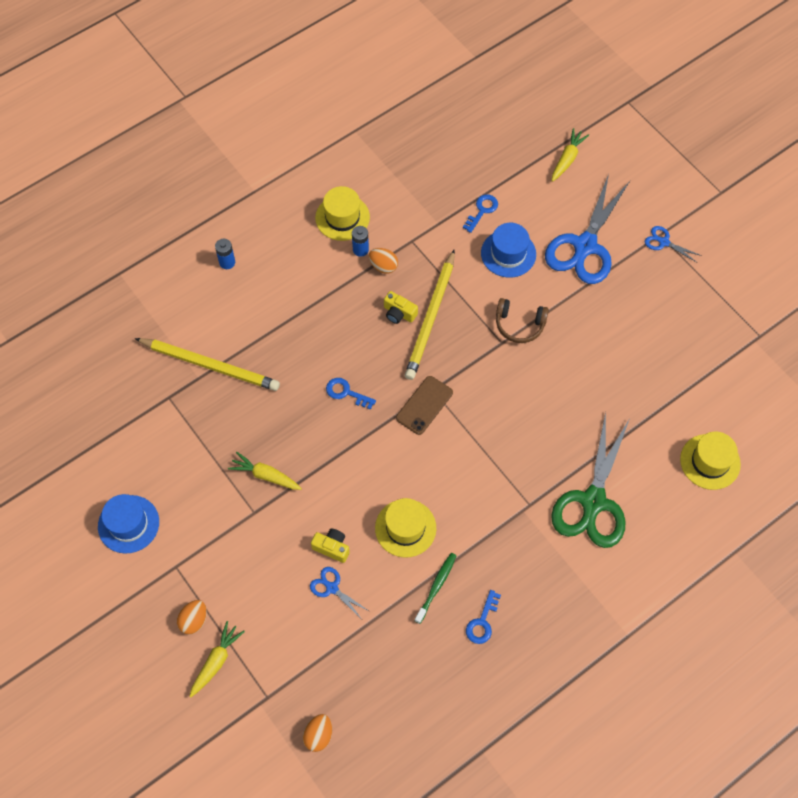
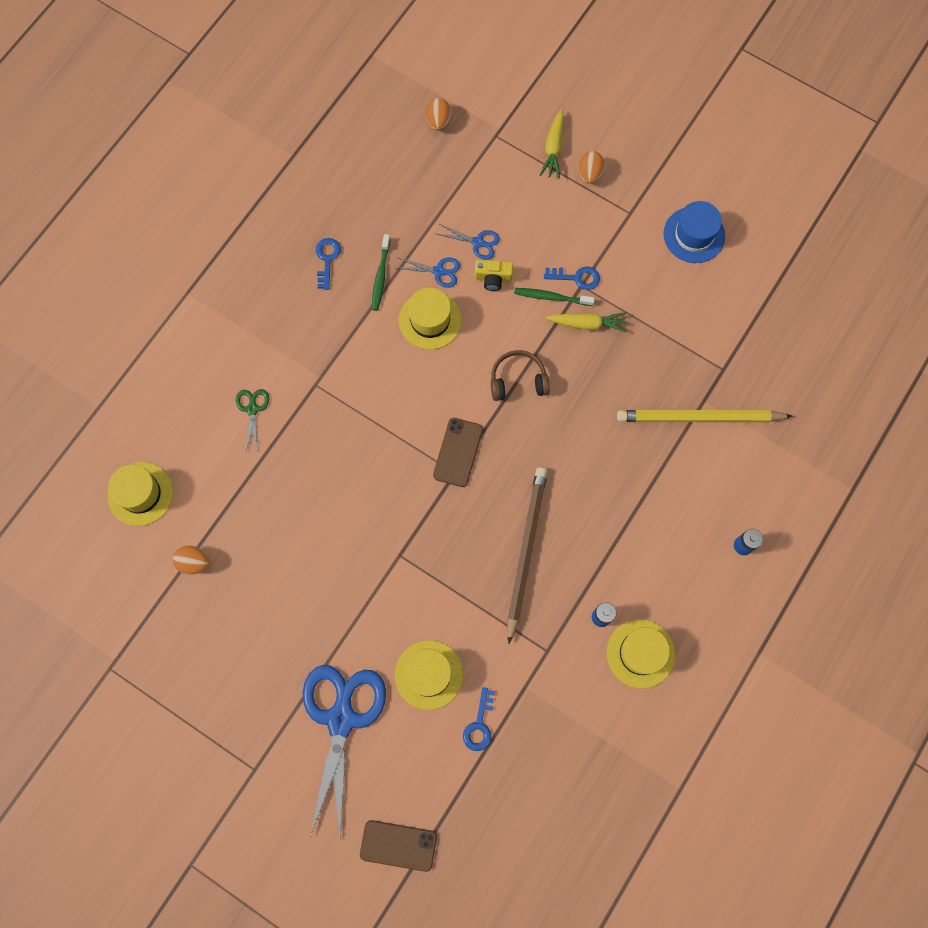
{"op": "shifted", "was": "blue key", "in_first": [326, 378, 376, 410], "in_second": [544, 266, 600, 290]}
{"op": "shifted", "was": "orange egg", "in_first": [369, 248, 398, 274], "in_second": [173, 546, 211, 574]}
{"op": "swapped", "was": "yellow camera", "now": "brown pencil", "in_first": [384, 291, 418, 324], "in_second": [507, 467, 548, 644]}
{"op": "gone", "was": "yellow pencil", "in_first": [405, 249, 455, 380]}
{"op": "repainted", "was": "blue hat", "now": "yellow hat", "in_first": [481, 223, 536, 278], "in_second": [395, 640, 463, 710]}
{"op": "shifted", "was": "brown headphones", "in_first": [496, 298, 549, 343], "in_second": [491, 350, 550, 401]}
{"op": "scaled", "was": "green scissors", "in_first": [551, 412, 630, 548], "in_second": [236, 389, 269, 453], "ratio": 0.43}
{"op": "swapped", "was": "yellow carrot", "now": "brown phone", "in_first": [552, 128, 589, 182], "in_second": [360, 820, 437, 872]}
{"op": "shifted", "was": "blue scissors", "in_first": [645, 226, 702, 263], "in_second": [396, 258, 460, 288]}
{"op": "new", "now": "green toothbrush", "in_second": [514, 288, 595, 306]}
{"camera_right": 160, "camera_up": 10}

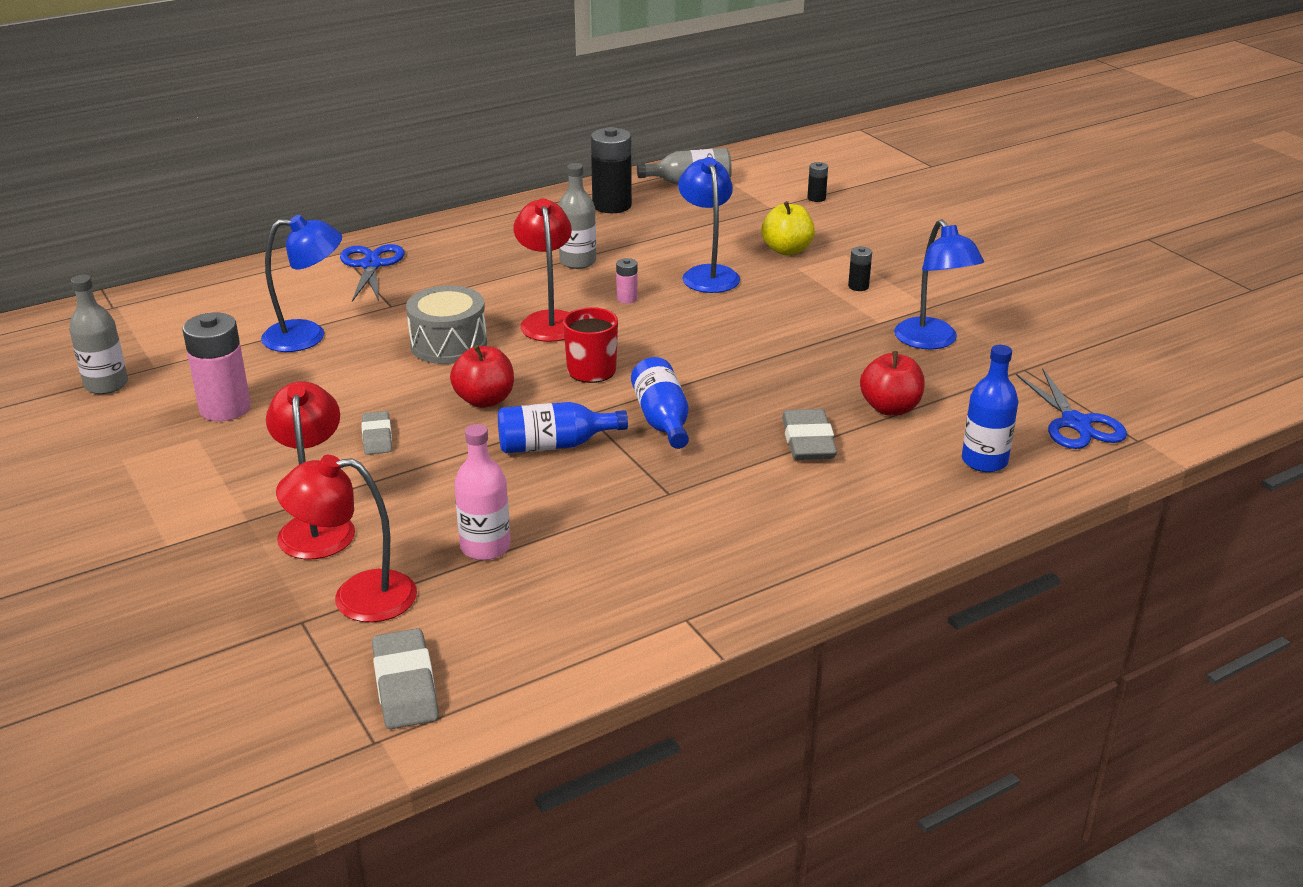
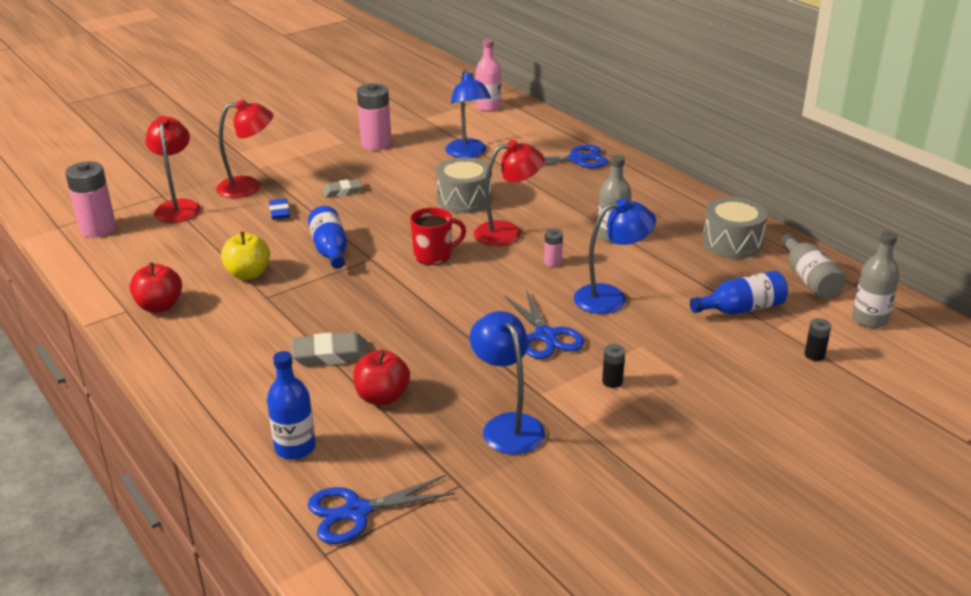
{"op": "shifted", "was": "grey bottle", "in_first": [69, 275, 128, 394], "in_second": [852, 231, 900, 328]}
{"op": "swapped", "was": "grey eraser", "now": "pink battery", "in_first": [372, 628, 439, 729], "in_second": [65, 162, 116, 238]}
{"op": "shifted", "was": "red apple", "in_first": [450, 345, 514, 408], "in_second": [130, 262, 182, 313]}
{"op": "shifted", "was": "pink bottle", "in_first": [454, 424, 511, 560], "in_second": [476, 39, 501, 112]}
{"op": "swapped", "was": "black battery", "now": "grey drum", "in_first": [591, 127, 632, 213], "in_second": [702, 197, 767, 259]}
{"op": "shifted", "was": "blue bottle", "in_first": [631, 357, 689, 449], "in_second": [690, 270, 788, 315]}
{"op": "shifted", "was": "yellow apple", "in_first": [762, 201, 815, 255], "in_second": [221, 232, 270, 280]}
{"op": "rotated", "was": "blue lamp", "in_first": [894, 219, 984, 349], "in_second": [470, 311, 545, 454], "clockwise": 90}
{"op": "new", "now": "blue eraser", "in_second": [269, 198, 290, 220]}
{"op": "new", "now": "blue scissors", "in_second": [505, 290, 585, 359]}
{"camera_right": 85, "camera_up": 0}

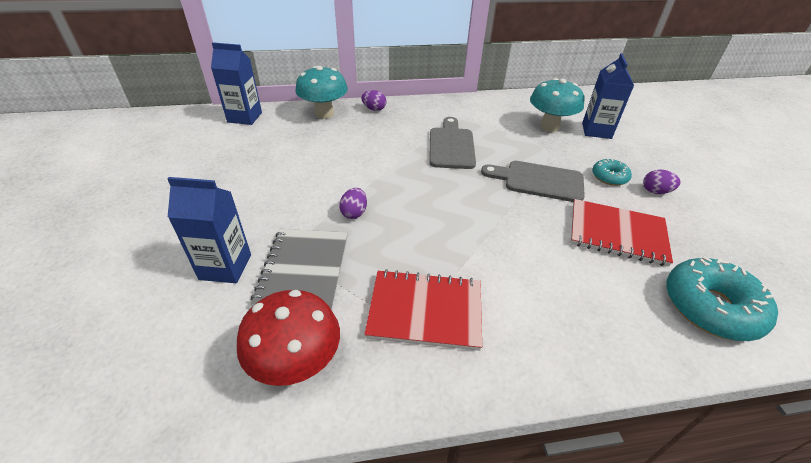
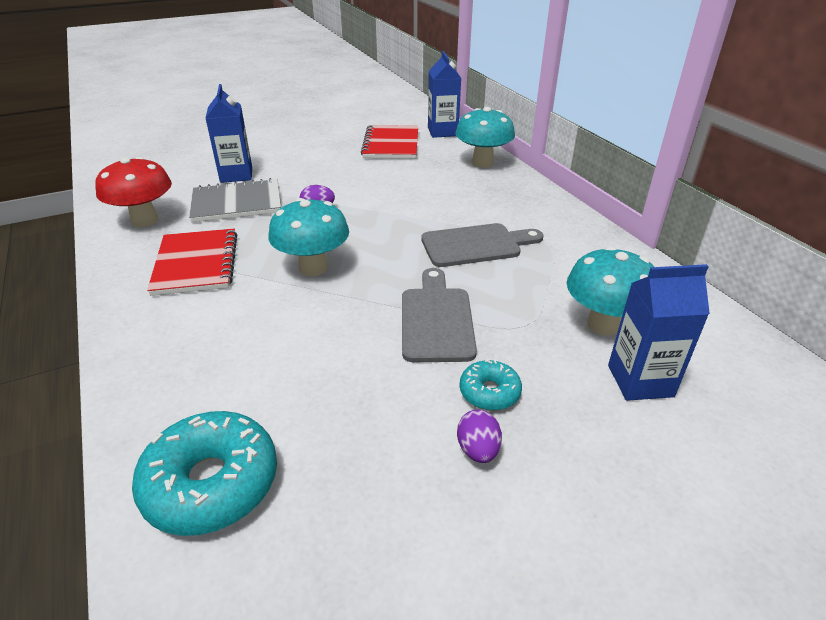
{"op": "gone", "was": "purple egg", "in_first": [361, 90, 386, 111]}
{"op": "shifted", "was": "red notebook", "in_first": [571, 199, 673, 267], "in_second": [361, 125, 418, 159]}
{"op": "new", "now": "turquoise mushroom", "in_second": [268, 198, 349, 276]}
{"camera_right": 75, "camera_up": -5}

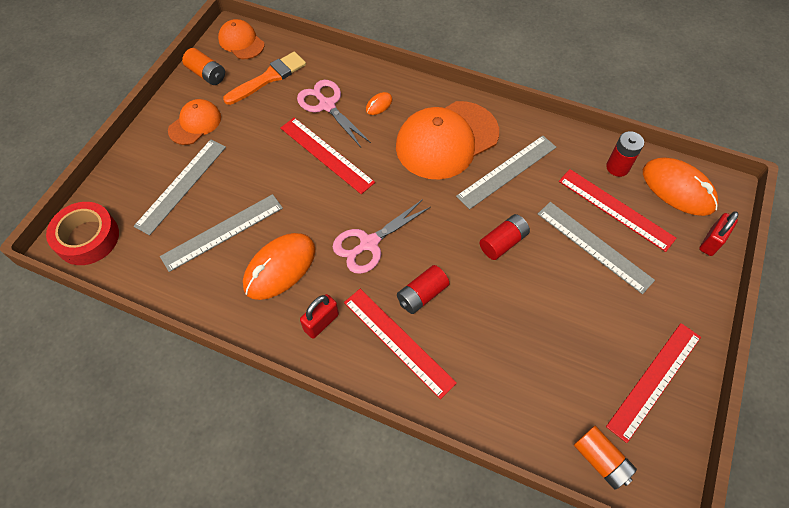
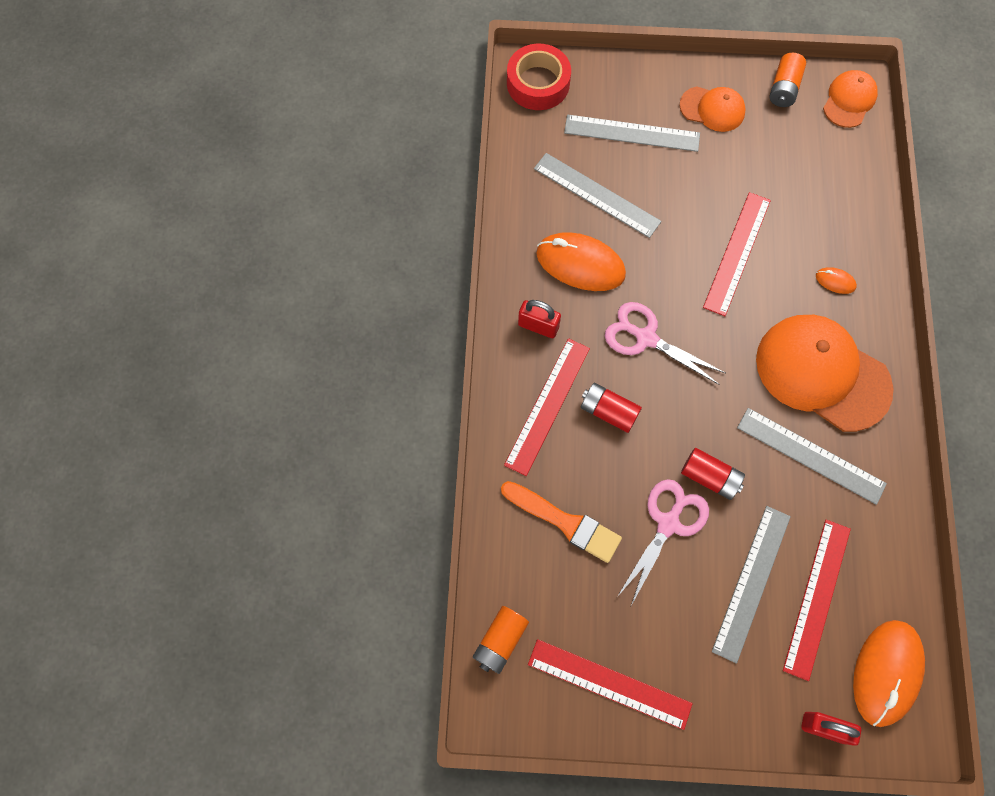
{"op": "shifted", "was": "orange brush", "in_first": [223, 52, 306, 105], "in_second": [501, 481, 622, 563]}
{"op": "shifted", "was": "pink scissors", "in_first": [297, 80, 371, 147], "in_second": [617, 479, 709, 606]}
{"op": "gone", "was": "red battery", "in_first": [606, 131, 644, 177]}
{"camera_right": 70, "camera_up": 10}

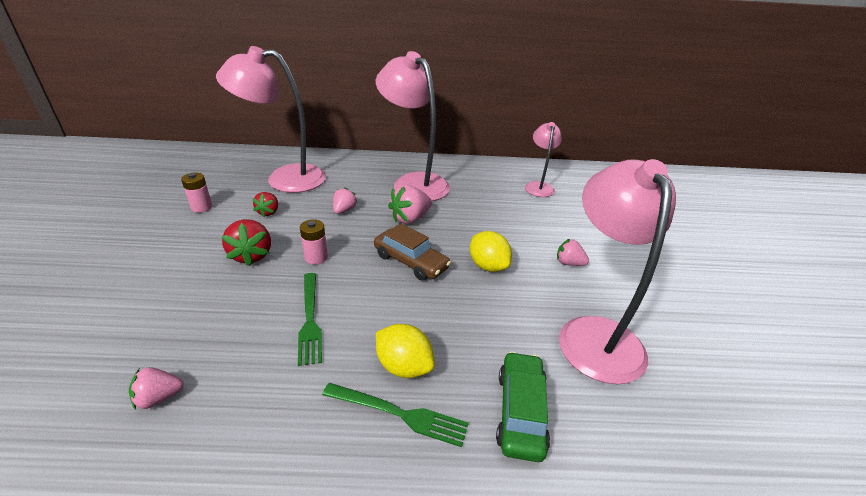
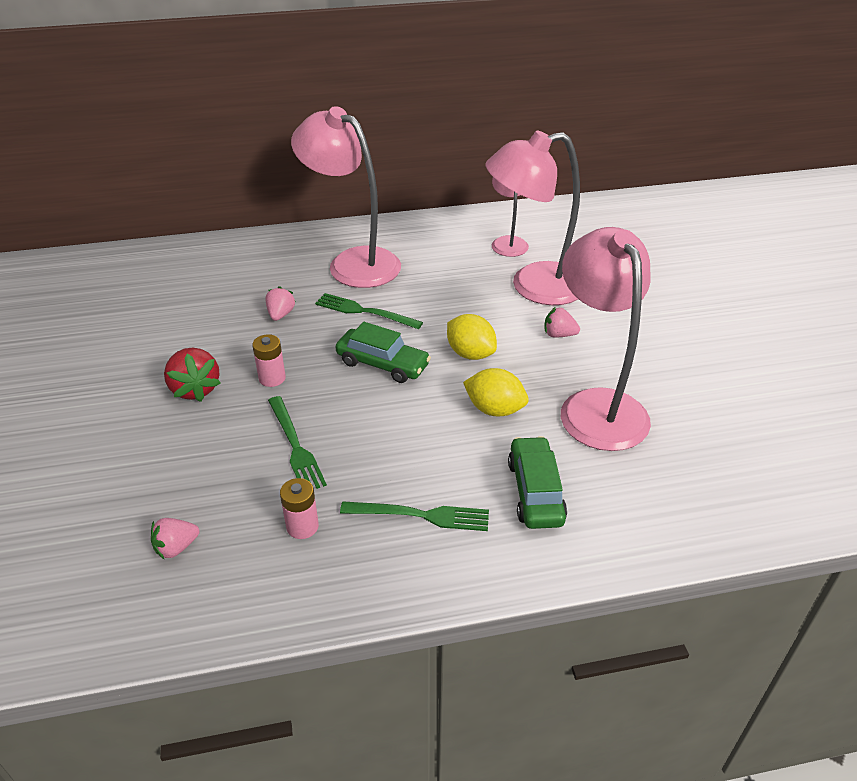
{"op": "shifted", "was": "pink battery", "in_first": [181, 172, 212, 213], "in_second": [280, 478, 319, 539]}
{"op": "shifted", "was": "pink lamp", "in_first": [216, 46, 326, 193], "in_second": [485, 131, 580, 305]}
{"op": "gone", "was": "red strawberry", "in_first": [252, 192, 278, 217]}
{"op": "repainted", "was": "brown car", "now": "green car", "in_first": [374, 223, 451, 281], "in_second": [336, 322, 431, 383]}
{"op": "shifted", "was": "yellow lemon", "in_first": [376, 324, 435, 378], "in_second": [463, 368, 529, 416]}
{"op": "swapped", "was": "pink strawberry", "now": "green fork", "in_first": [388, 185, 432, 224], "in_second": [315, 293, 423, 329]}
{"camera_right": -10, "camera_up": 5}

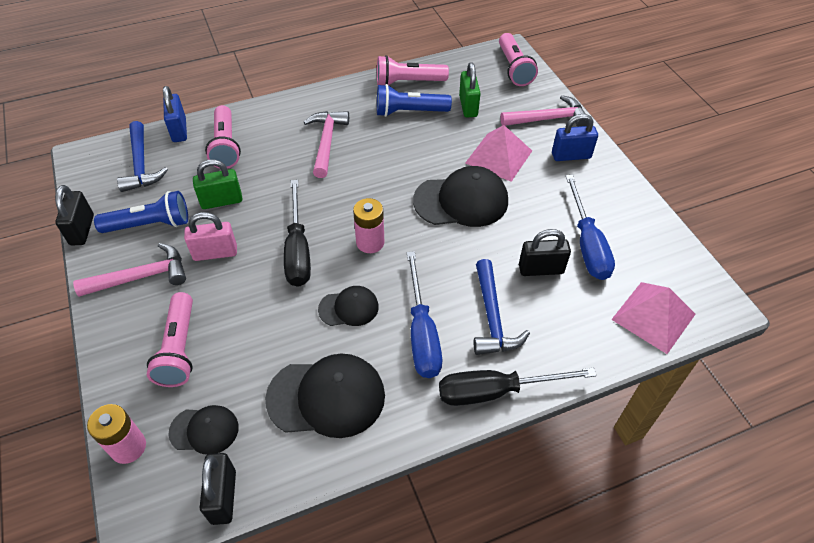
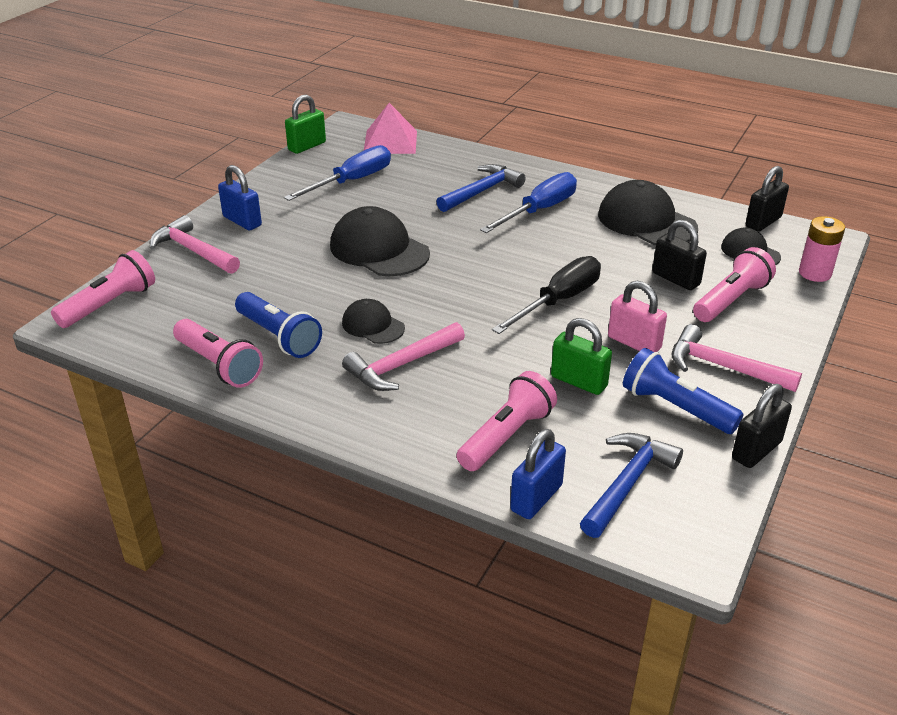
{"op": "shifted", "was": "black cap", "in_first": [318, 286, 379, 326], "in_second": [342, 299, 405, 344]}
{"op": "gone", "was": "pink battery", "in_first": [353, 198, 384, 253]}
{"op": "gone", "was": "black screwdriver", "in_first": [439, 368, 596, 406]}
{"op": "shifted", "was": "green padlock", "in_first": [459, 62, 481, 117], "in_second": [285, 95, 326, 154]}
{"op": "gone", "was": "pink pyramid", "in_first": [465, 125, 532, 182]}
{"op": "shifted", "was": "black padlock", "in_first": [519, 229, 571, 276], "in_second": [652, 220, 707, 290]}
{"camera_right": -130, "camera_up": -15}

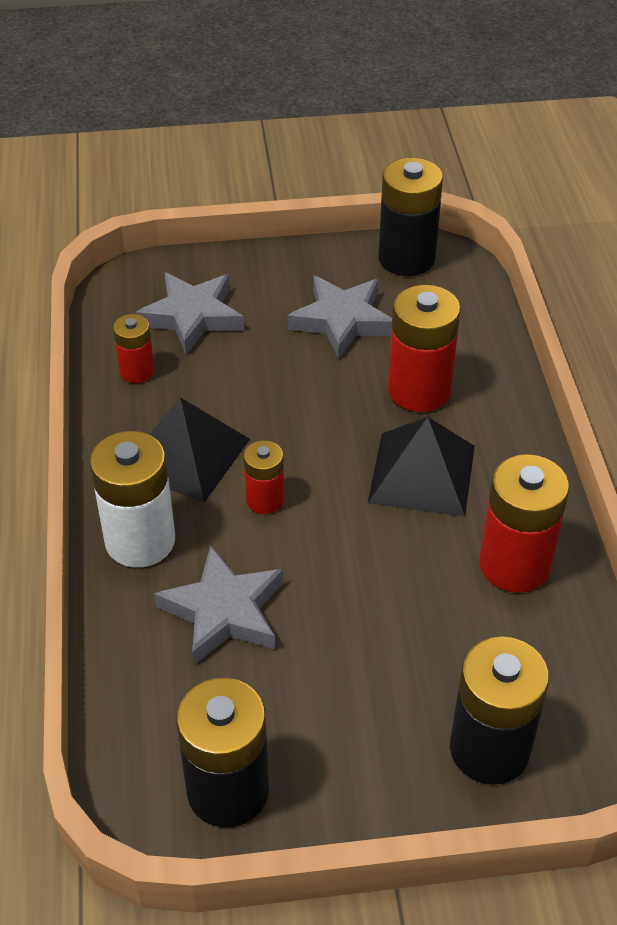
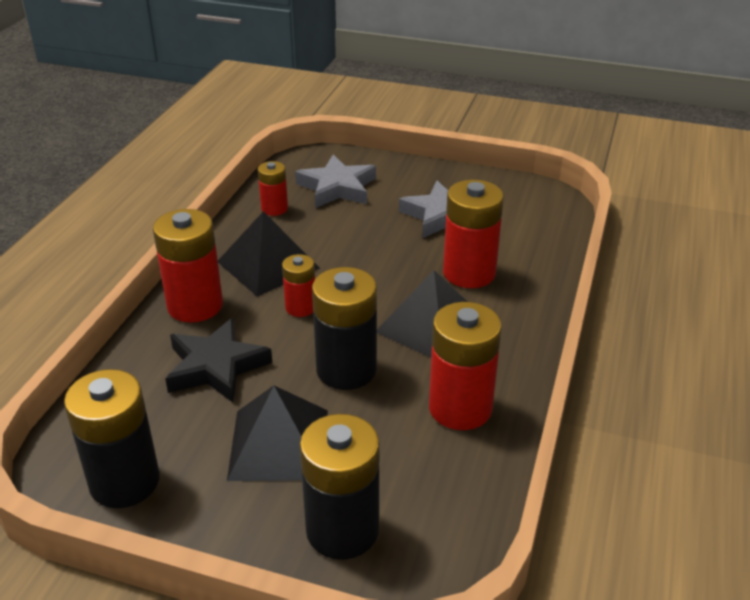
{"op": "repainted", "was": "white battery", "now": "red battery", "in_first": [90, 431, 175, 568], "in_second": [153, 209, 223, 323]}
{"op": "repainted", "was": "grey star", "now": "black star", "in_first": [154, 545, 283, 665], "in_second": [165, 318, 272, 403]}
{"op": "shifted", "was": "black battery", "in_first": [379, 158, 443, 276], "in_second": [312, 267, 377, 390]}
{"op": "new", "now": "black pyramid", "in_second": [227, 385, 328, 481]}
{"camera_right": 25, "camera_up": -10}

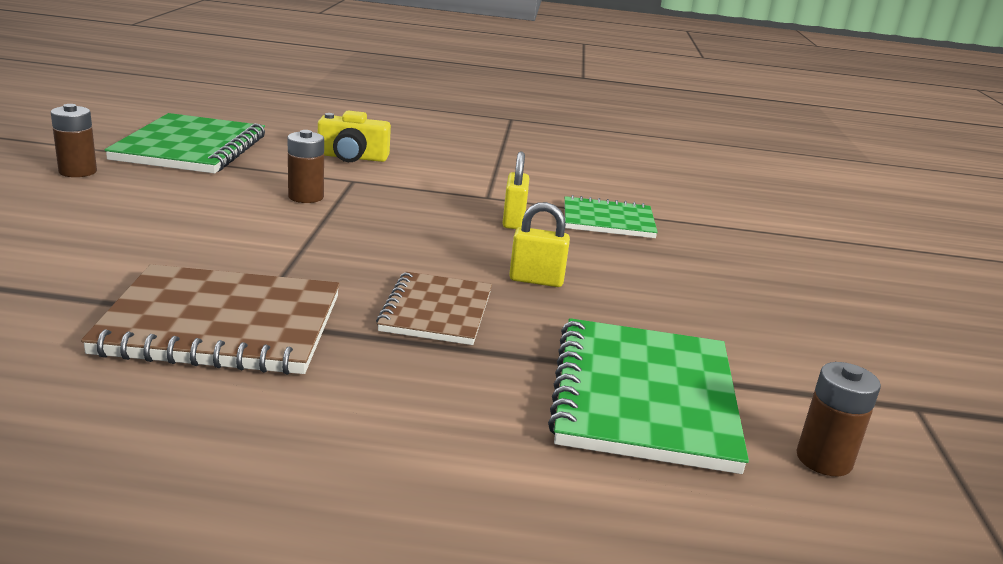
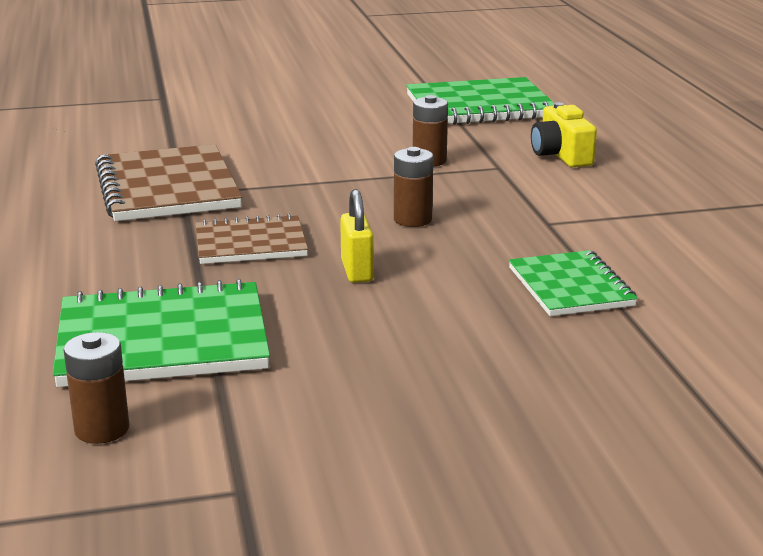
{"op": "shifted", "was": "brown battery", "in_first": [51, 104, 97, 177], "in_second": [394, 147, 433, 227]}
{"op": "gone", "was": "yellow padlock", "in_first": [503, 151, 529, 229]}
{"camera_right": 75, "camera_up": 0}

